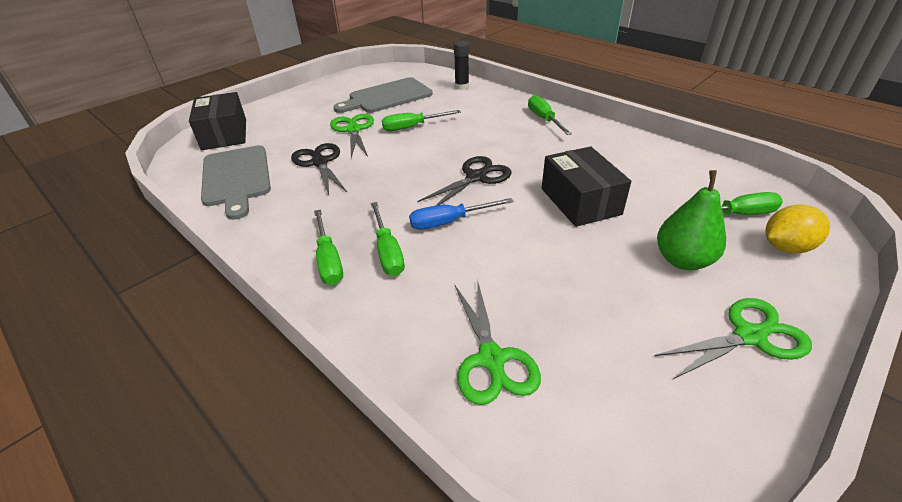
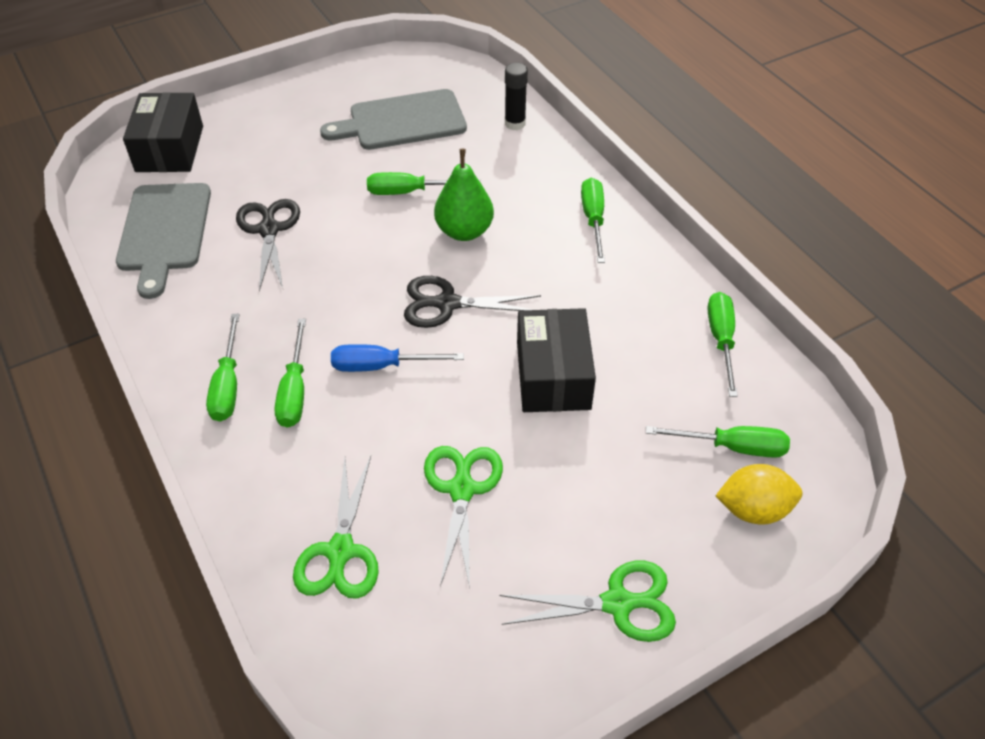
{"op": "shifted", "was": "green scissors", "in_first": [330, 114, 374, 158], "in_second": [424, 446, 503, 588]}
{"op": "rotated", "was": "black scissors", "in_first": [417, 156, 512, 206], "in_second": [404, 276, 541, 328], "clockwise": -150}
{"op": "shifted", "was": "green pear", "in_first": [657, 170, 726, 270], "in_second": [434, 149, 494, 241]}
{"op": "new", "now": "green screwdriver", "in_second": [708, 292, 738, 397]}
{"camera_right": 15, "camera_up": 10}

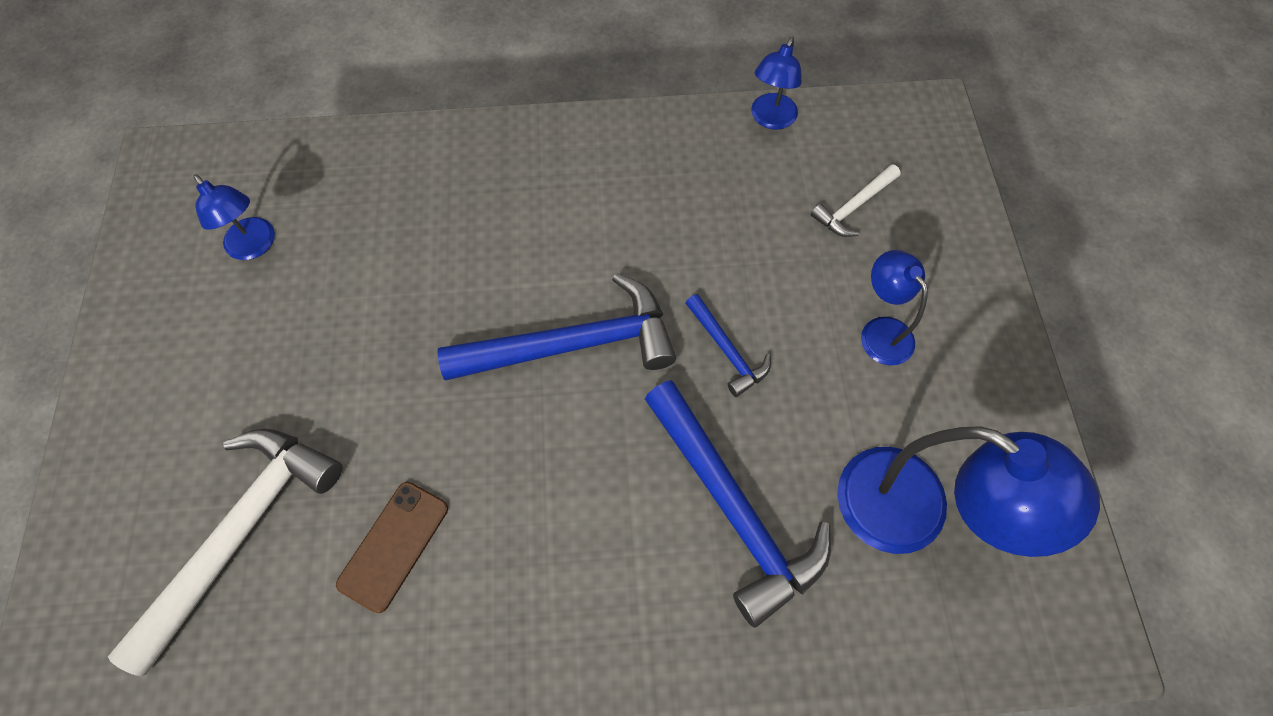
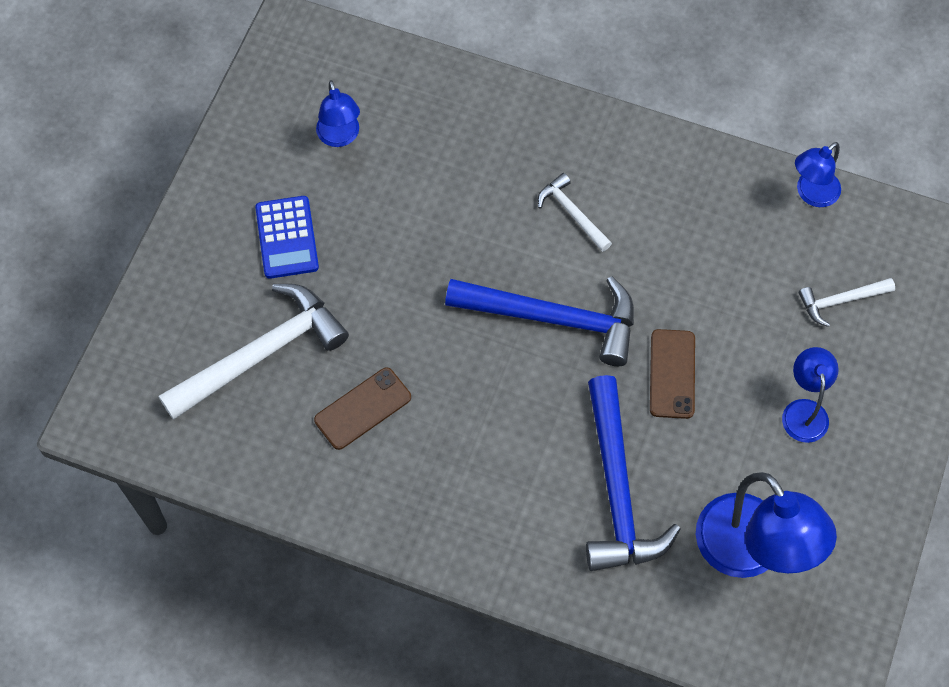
{"op": "swapped", "was": "blue hammer", "now": "brown phone", "in_first": [686, 294, 771, 397], "in_second": [650, 329, 695, 419]}
{"op": "new", "now": "blue calculator", "in_second": [255, 196, 319, 279]}
{"op": "new", "now": "white hammer", "in_second": [538, 173, 612, 252]}
{"camera_right": 25, "camera_up": 0}

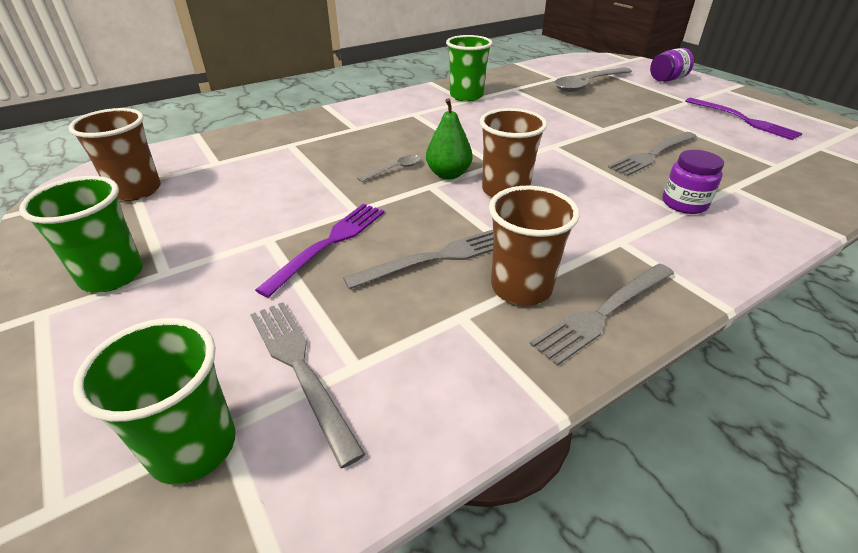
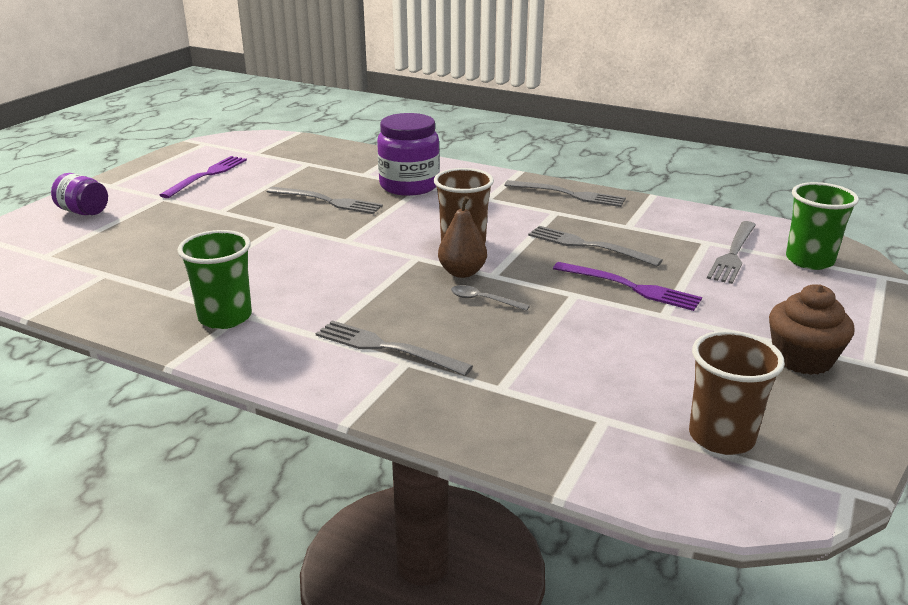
{"op": "swapped", "was": "green cup", "now": "brown cupcake", "in_first": [19, 176, 143, 292], "in_second": [769, 284, 855, 375]}
{"op": "rotated", "was": "purple fork", "in_first": [255, 204, 385, 298], "in_second": [553, 262, 702, 311], "clockwise": -150}
{"op": "repainted", "was": "green pear", "now": "brown pear", "in_first": [426, 98, 472, 179], "in_second": [438, 196, 487, 278]}
{"op": "gone", "was": "brown cup", "in_first": [489, 186, 580, 306]}
{"op": "gone", "was": "grey spoon", "in_first": [554, 67, 632, 92]}
{"op": "scaled", "was": "purple jar", "in_first": [663, 150, 724, 214], "in_second": [377, 113, 440, 196], "ratio": 1.7}
{"op": "new", "now": "grey fork", "in_second": [316, 320, 473, 376]}
{"camera_right": -120, "camera_up": -10}

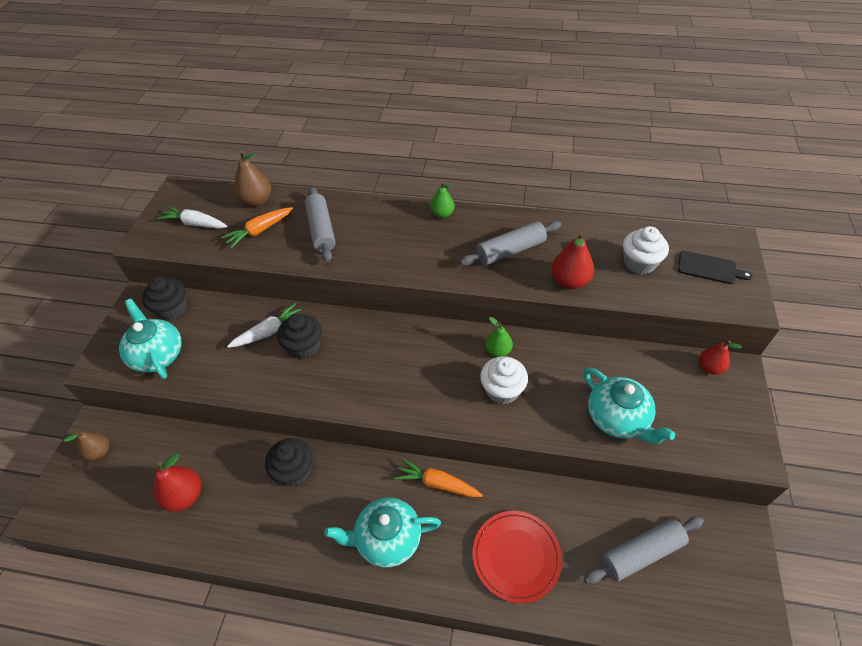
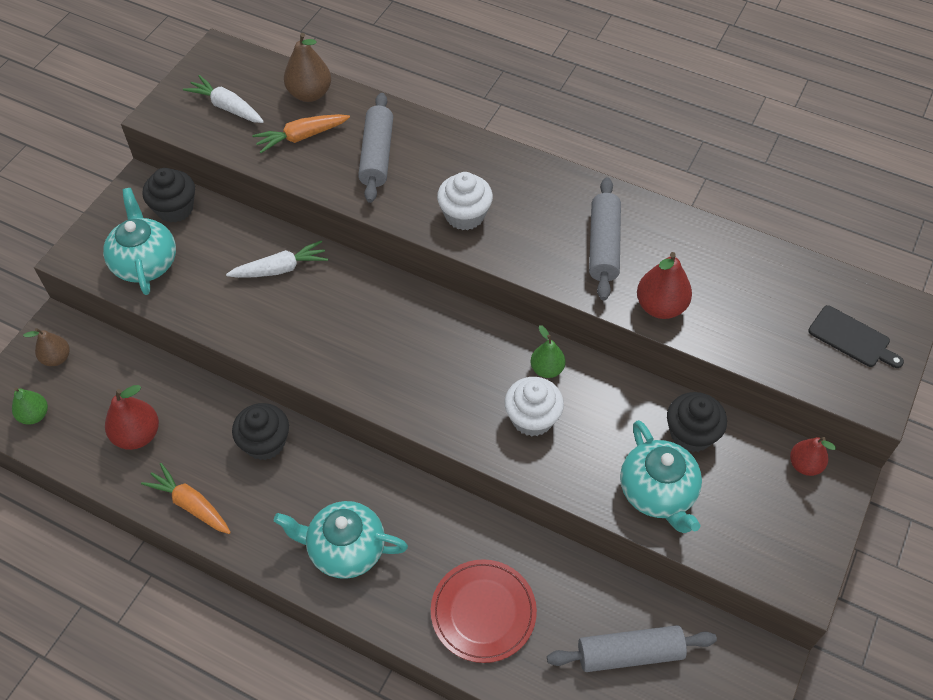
{"op": "shifted", "was": "black cupcake", "in_first": [277, 314, 322, 359], "in_second": [667, 392, 727, 452]}
{"op": "shifted", "was": "orange carrot", "in_first": [394, 458, 483, 497], "in_second": [141, 463, 231, 534]}
{"op": "shifted", "was": "green pear", "in_first": [430, 182, 455, 218], "in_second": [12, 387, 48, 424]}
{"op": "rotated", "was": "grey rolling pin", "in_first": [460, 221, 561, 266], "in_second": [589, 177, 621, 300], "clockwise": -75}
{"op": "shifted", "was": "white cupcake", "in_first": [623, 226, 669, 274], "in_second": [437, 172, 493, 230]}
{"camera_right": 15, "camera_up": 5}

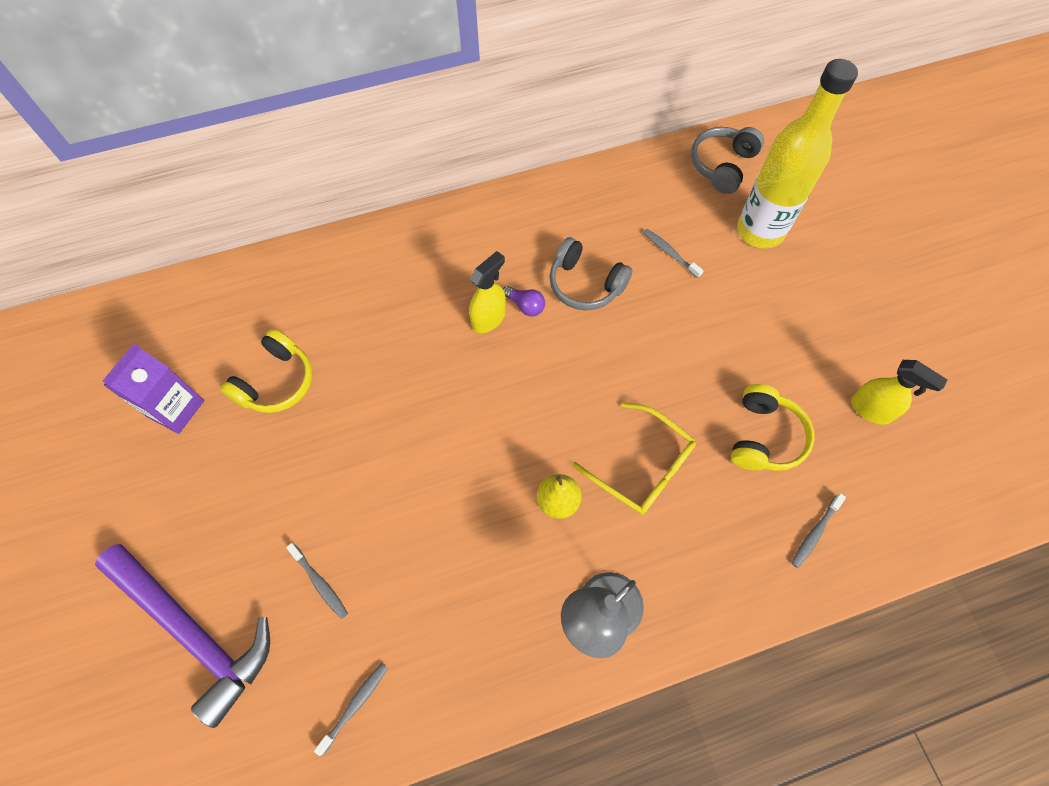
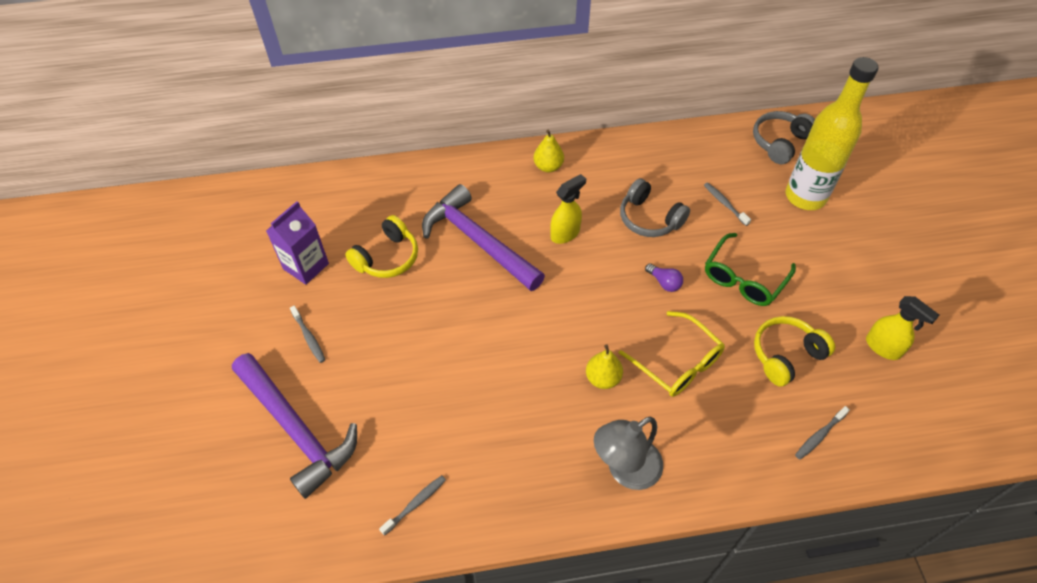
{"op": "shifted", "was": "grey toothbrush", "in_first": [286, 543, 348, 619], "in_second": [290, 306, 325, 363]}
{"op": "shifted", "was": "purple light bulb", "in_first": [503, 286, 545, 317], "in_second": [645, 264, 683, 292]}
{"op": "rotated", "was": "yellow headphones", "in_first": [731, 384, 814, 471], "in_second": [754, 316, 835, 387], "clockwise": -150}
{"op": "new", "now": "purple hammer", "in_second": [422, 184, 545, 291]}
{"op": "new", "now": "yellow pear", "in_second": [534, 130, 564, 172]}
{"op": "new", "now": "green glasses", "in_second": [705, 233, 796, 306]}
{"camera_right": 10, "camera_up": -10}

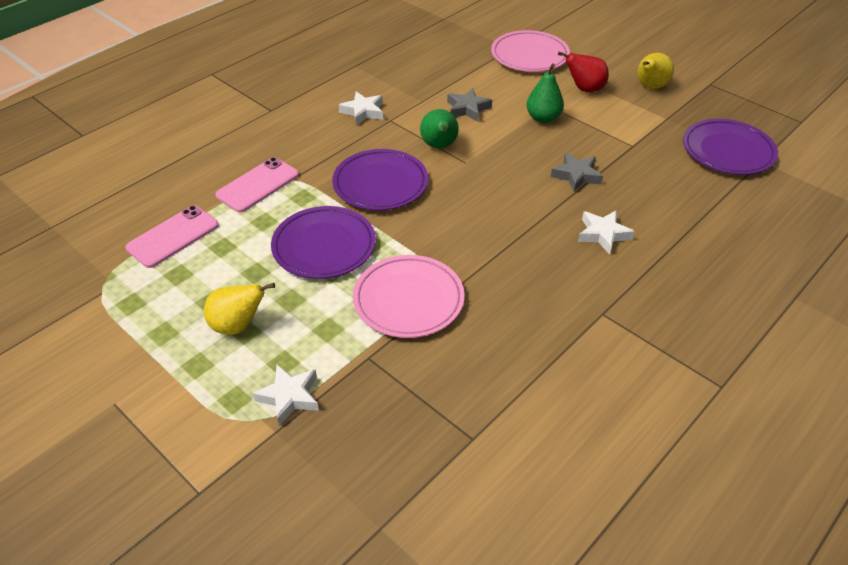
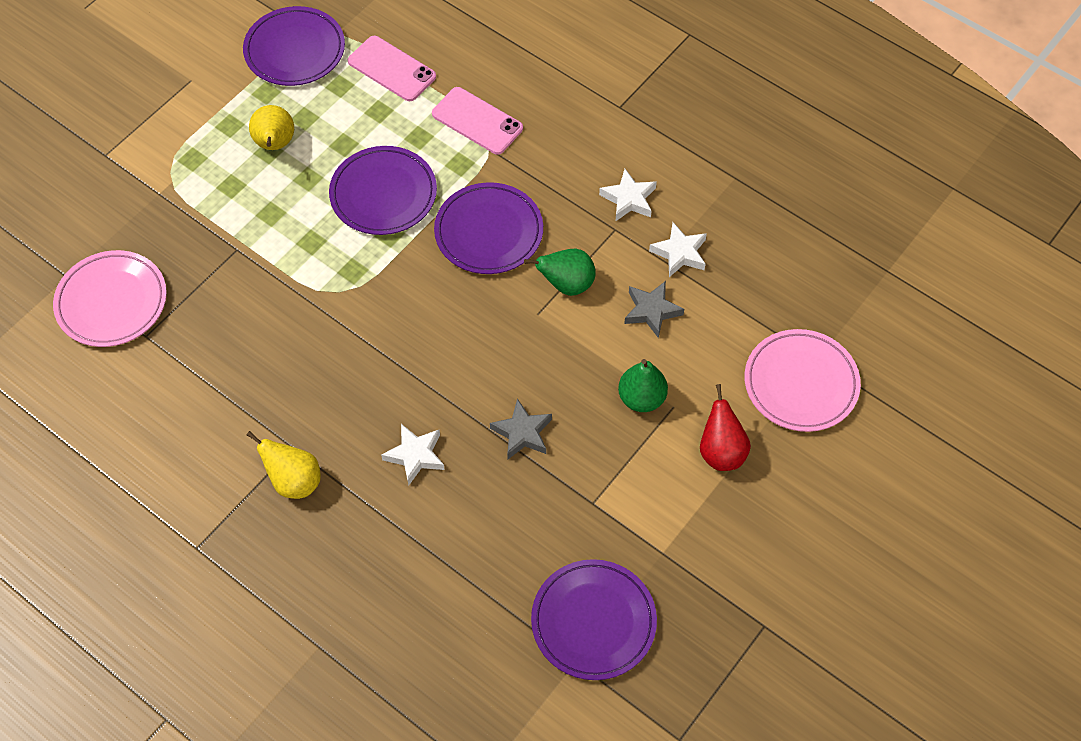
{"op": "shifted", "was": "white star", "in_first": [252, 364, 319, 426], "in_second": [649, 223, 707, 277]}
{"op": "shifted", "was": "pink plate", "in_first": [353, 255, 465, 338], "in_second": [53, 250, 167, 347]}
{"op": "shifted", "was": "yellow pear", "in_first": [638, 53, 674, 89], "in_second": [247, 431, 321, 499]}
{"op": "new", "now": "purple plate", "in_second": [243, 6, 345, 86]}
{"camera_right": 85, "camera_up": 15}

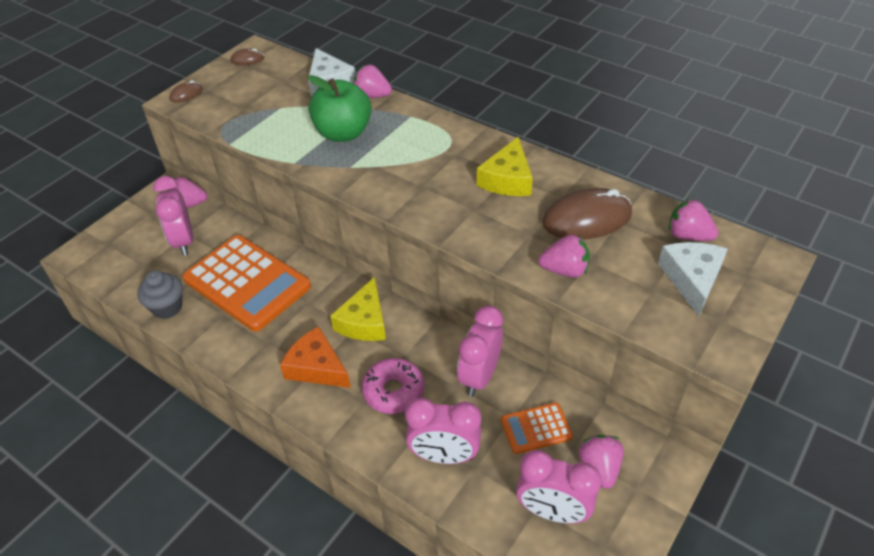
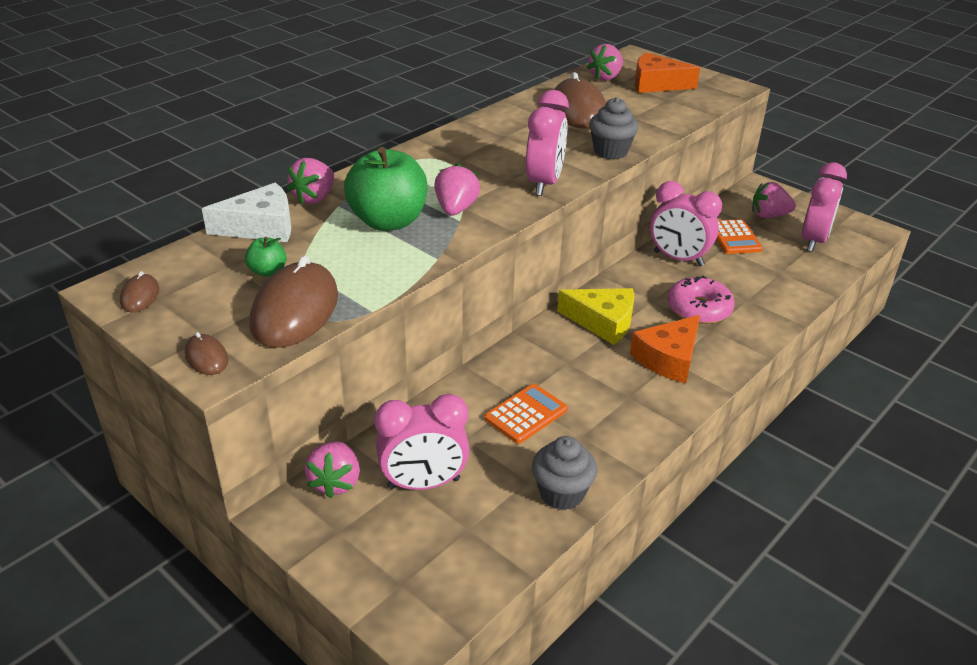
{"op": "scaled", "was": "orange calculator", "in_first": [183, 235, 311, 332], "in_second": [484, 384, 568, 444], "ratio": 0.48}
{"op": "shifted", "was": "pink clock", "in_first": [405, 398, 481, 464], "in_second": [526, 90, 569, 196]}
{"op": "gone", "was": "yellow cheese", "in_first": [477, 137, 533, 196]}
{"op": "shifted", "was": "pink strawberry", "in_first": [538, 235, 590, 278], "in_second": [434, 163, 480, 216]}
{"op": "repainted", "was": "white cheese", "now": "orange cheese", "in_first": [658, 242, 728, 316], "in_second": [635, 52, 700, 93]}
{"op": "new", "now": "green apple", "in_second": [245, 237, 287, 277]}
{"op": "new", "now": "brown mouse", "in_second": [250, 256, 338, 348]}
{"op": "new", "now": "grey cupcake", "in_second": [589, 97, 638, 160]}
{"camera_right": -85, "camera_up": -10}

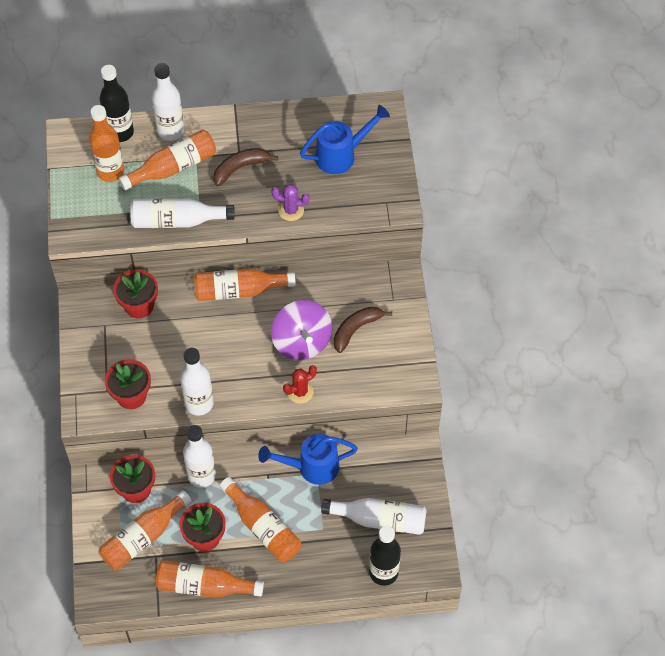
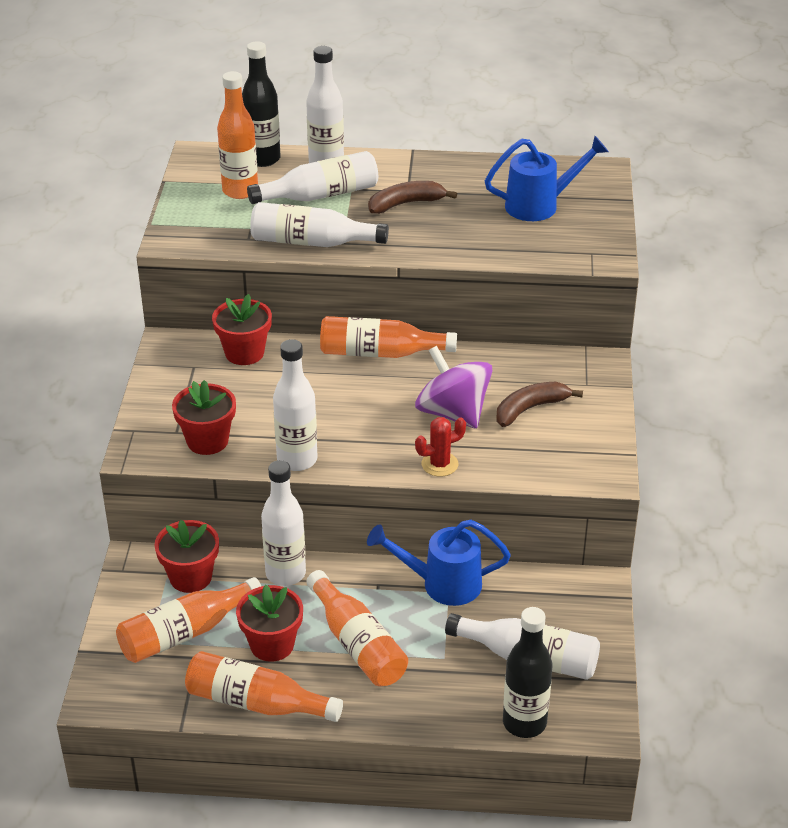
{"op": "repainted", "was": "orange bottle", "now": "white bottle", "in_first": [119, 129, 216, 190], "in_second": [247, 151, 378, 204]}
{"op": "gone", "was": "purple cactus", "in_first": [271, 184, 310, 221]}
{"op": "rotated", "was": "purple spinning top", "in_first": [271, 300, 332, 360], "in_second": [415, 346, 493, 429], "clockwise": 150}
{"camera_right": 10, "camera_up": -20}

